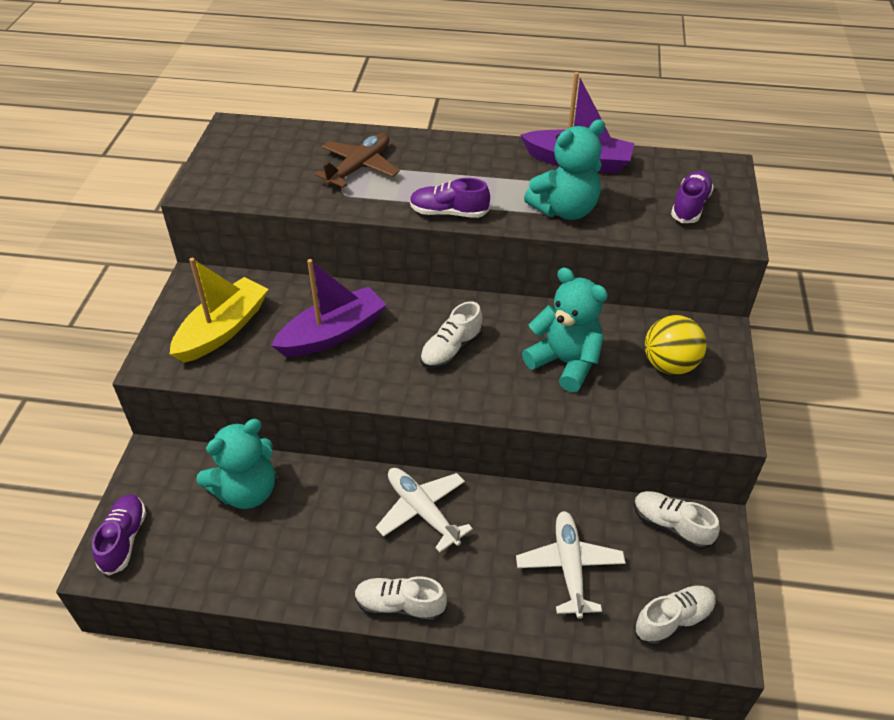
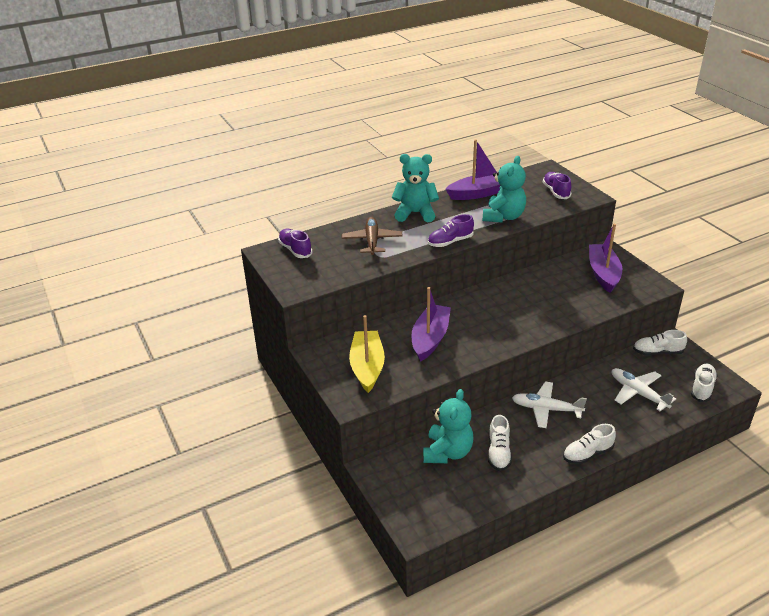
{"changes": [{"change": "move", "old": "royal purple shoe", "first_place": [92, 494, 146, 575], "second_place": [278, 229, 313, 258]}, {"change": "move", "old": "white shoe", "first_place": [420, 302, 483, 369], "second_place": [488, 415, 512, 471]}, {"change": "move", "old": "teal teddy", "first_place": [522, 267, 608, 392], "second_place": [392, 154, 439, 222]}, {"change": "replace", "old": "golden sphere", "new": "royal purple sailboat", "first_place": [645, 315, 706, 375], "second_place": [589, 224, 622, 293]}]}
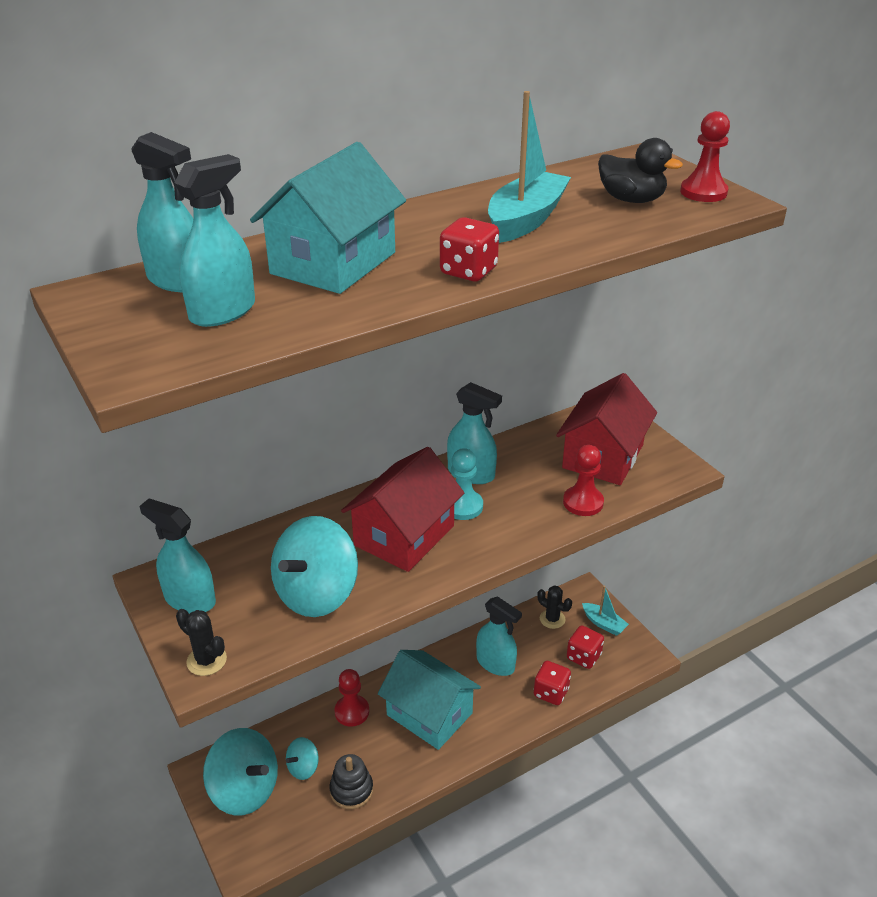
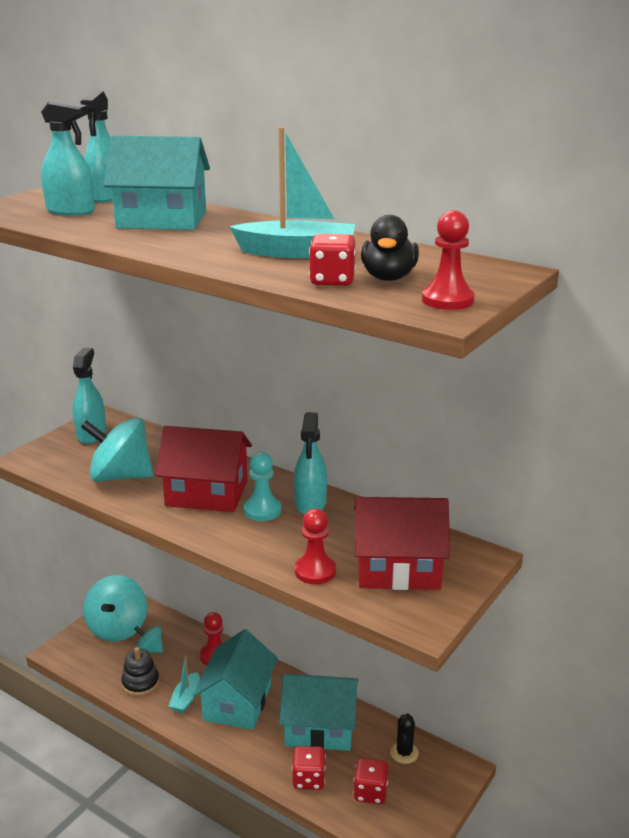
{"changes": [{"change": "delete", "old": "ebony prickly plant", "first_place": [176, 609, 227, 676]}, {"change": "move", "old": "red die", "first_place": [440, 217, 499, 281], "second_place": [309, 234, 356, 286]}, {"change": "replace", "old": "teal spray bottle", "new": "teal toy house", "first_place": [476, 596, 522, 676], "second_place": [279, 674, 358, 751]}, {"change": "move", "old": "teal sailboat", "first_place": [582, 586, 629, 636], "second_place": [168, 655, 200, 713]}]}
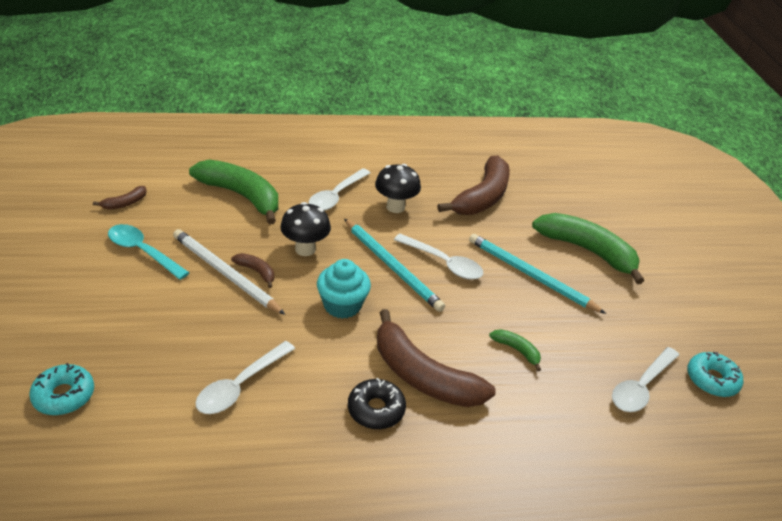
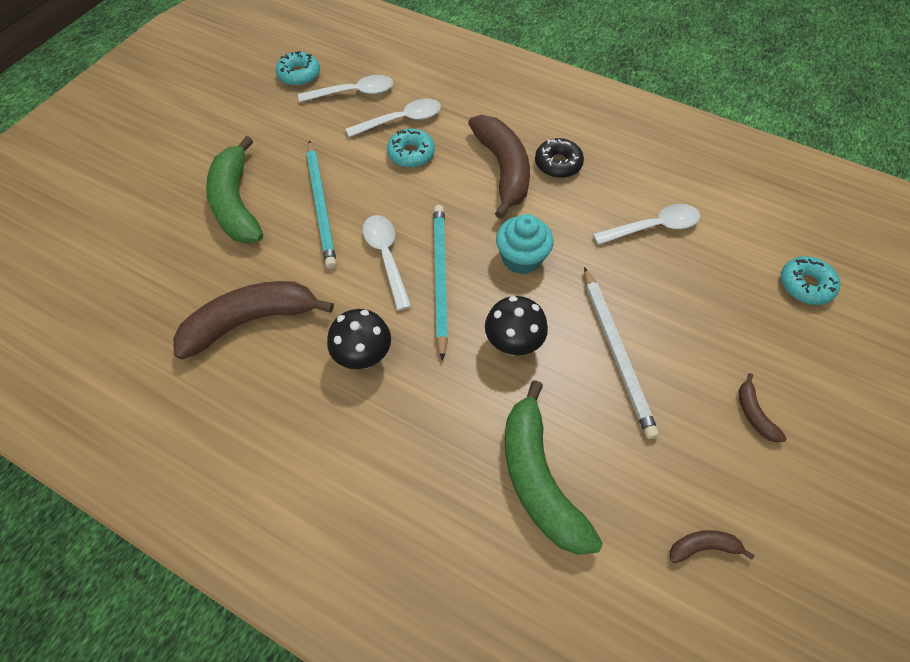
{"changes": [{"change": "delete", "old": "teal teaspoon", "first_place": [108, 224, 190, 280]}, {"change": "move", "old": "russet banana fruit", "first_place": [231, 253, 274, 288], "second_place": [738, 373, 787, 443]}, {"change": "move", "old": "white teaspoon", "first_place": [308, 168, 370, 211], "second_place": [346, 99, 441, 137]}, {"change": "replace", "old": "green banana fruit", "new": "teal donut", "first_place": [489, 329, 541, 371], "second_place": [387, 129, 435, 168]}]}
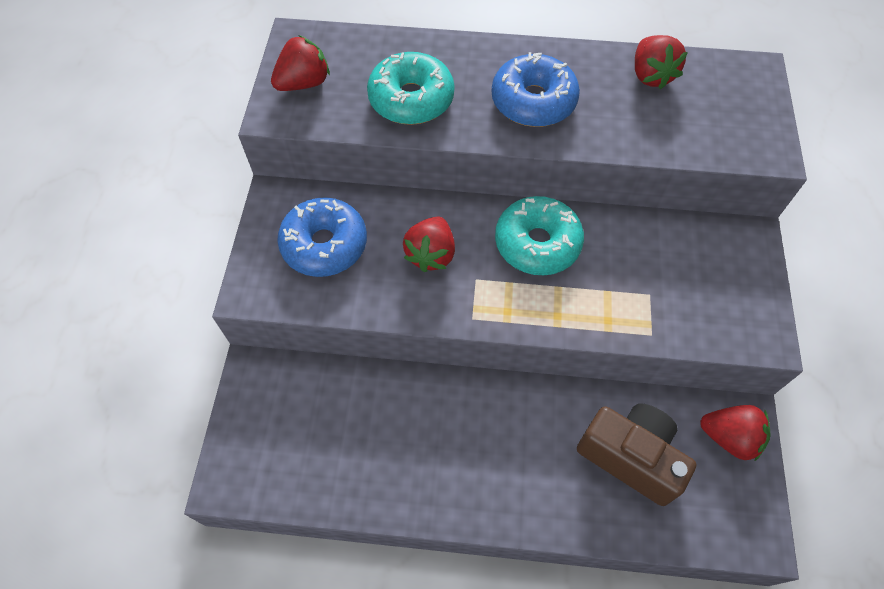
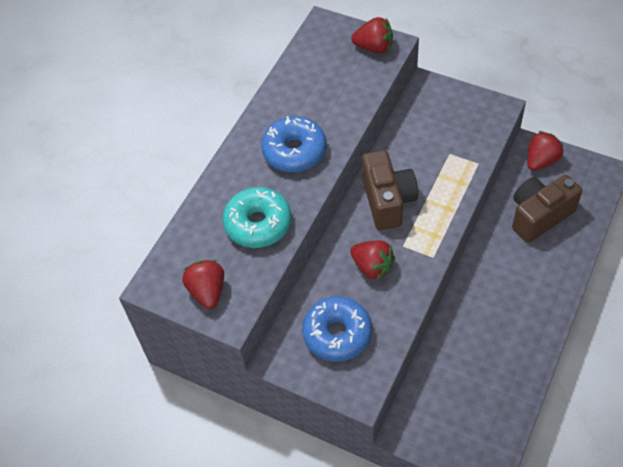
{"changes": [{"change": "replace", "old": "teal donut", "new": "russet camera", "first_place": [495, 196, 584, 275], "second_place": [362, 150, 418, 230]}, {"change": "move", "old": "red toy strawberry", "first_place": [635, 35, 688, 90], "second_place": [351, 17, 393, 54]}]}
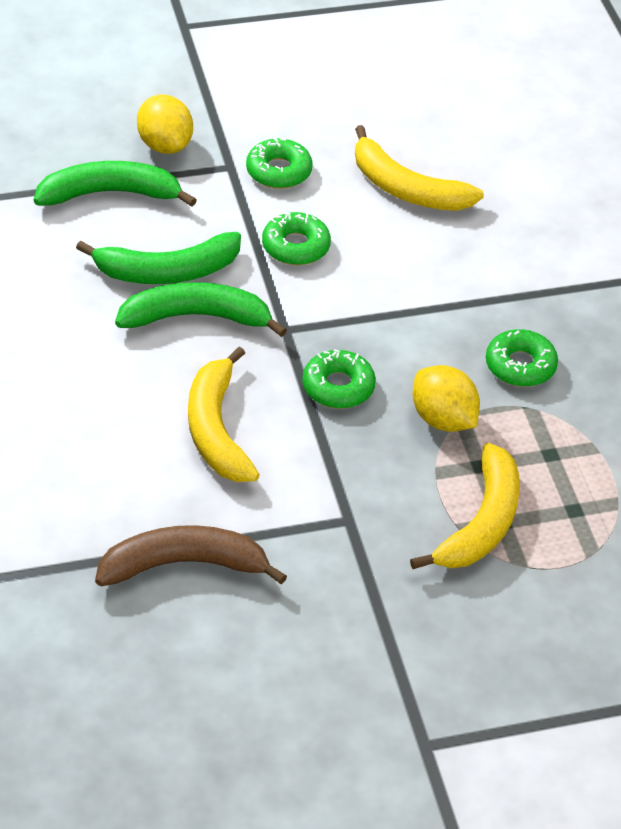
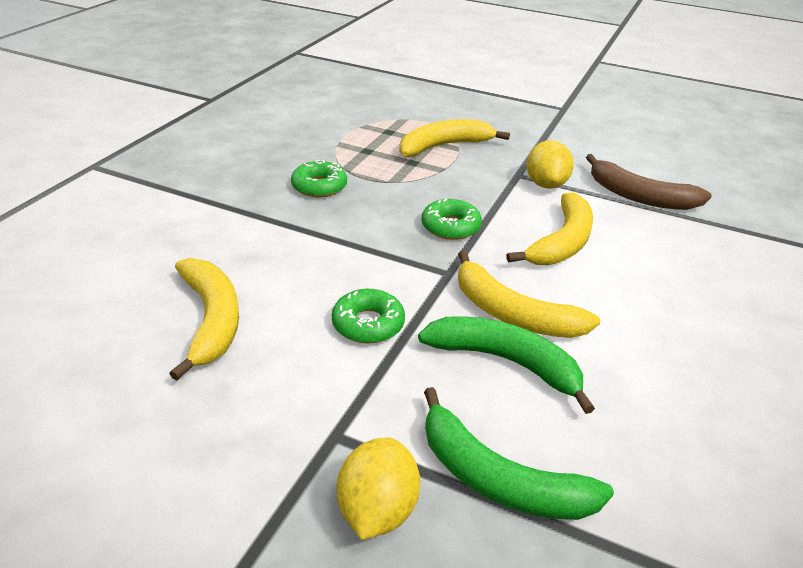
{"changes": [{"change": "recolor", "old": "green banana fruit", "new": "golden banana fruit", "first_place": [115, 282, 287, 337], "second_place": [458, 250, 600, 338]}, {"change": "delete", "old": "green donut", "first_place": [246, 137, 313, 189]}, {"change": "move", "old": "golden lemon", "first_place": [413, 365, 480, 432], "second_place": [527, 140, 574, 189]}]}
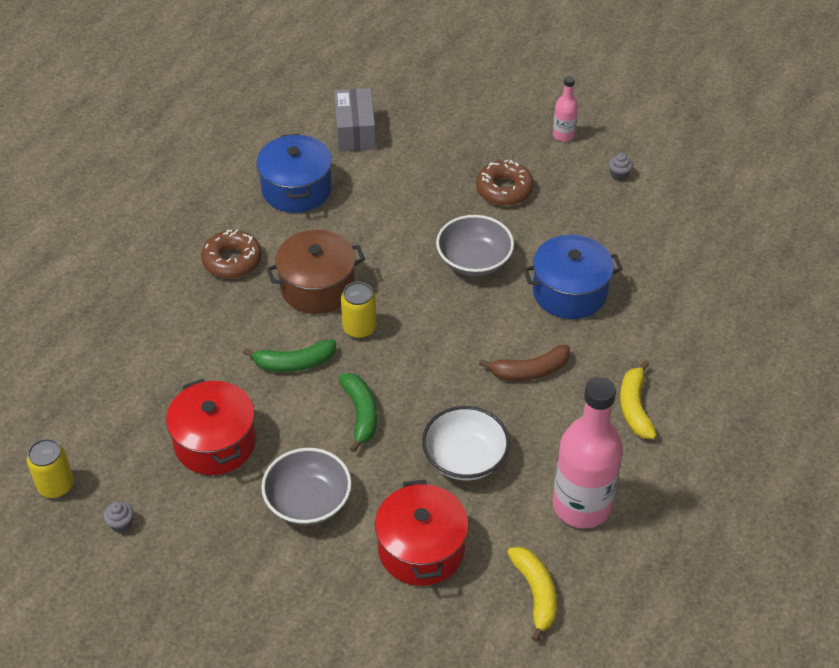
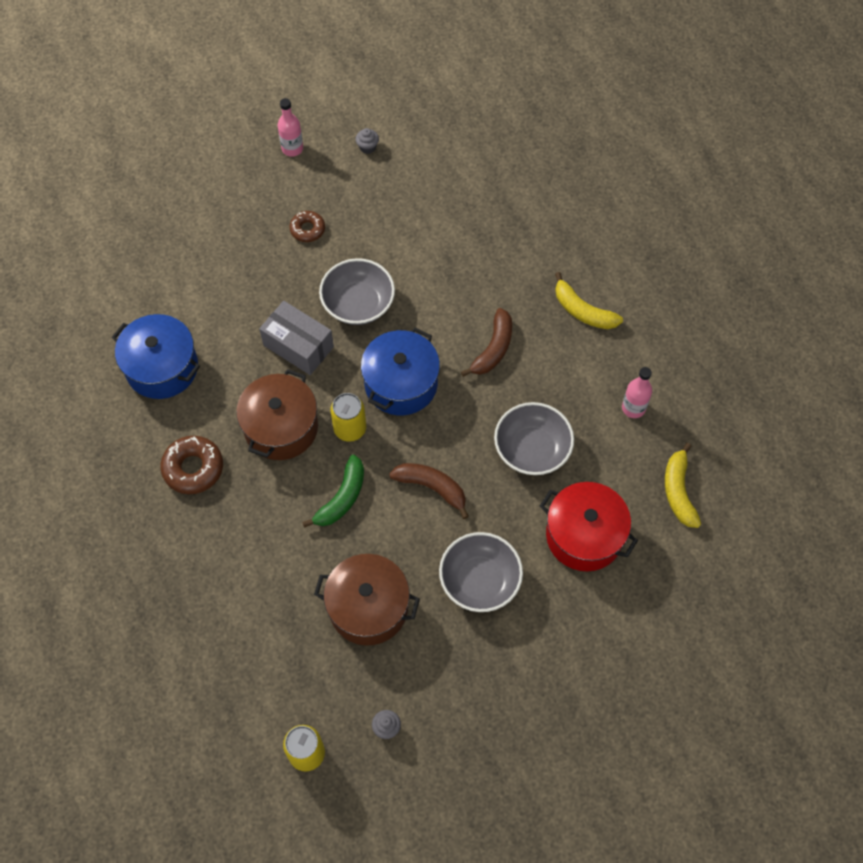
{"changes": [{"change": "recolor", "old": "red stockpot", "new": "russet stockpot", "first_place": [166, 379, 256, 475], "second_place": [314, 554, 420, 645]}, {"change": "move", "old": "grey box", "first_place": [334, 88, 376, 152], "second_place": [259, 301, 334, 375]}, {"change": "recolor", "old": "green banana fruit", "new": "russet banana fruit", "first_place": [339, 373, 377, 452], "second_place": [389, 463, 469, 519]}, {"change": "recolor", "old": "white serving bowl", "new": "grey serving bowl", "first_place": [422, 406, 510, 480], "second_place": [494, 402, 574, 475]}, {"change": "resize", "old": "russet donut", "first_place": [476, 160, 534, 206], "second_place": [290, 211, 325, 242], "factor": 0.63}, {"change": "rotate", "old": "golden banana fruit", "first_place": [507, 547, 557, 642], "second_place": [665, 443, 701, 528], "degrees": -120}, {"change": "move", "old": "blue stockpot", "first_place": [523, 235, 622, 319], "second_place": [361, 328, 440, 415]}, {"change": "resize", "old": "rose-pink flask", "first_place": [552, 377, 623, 528], "second_place": [622, 367, 652, 418], "factor": 0.47}]}
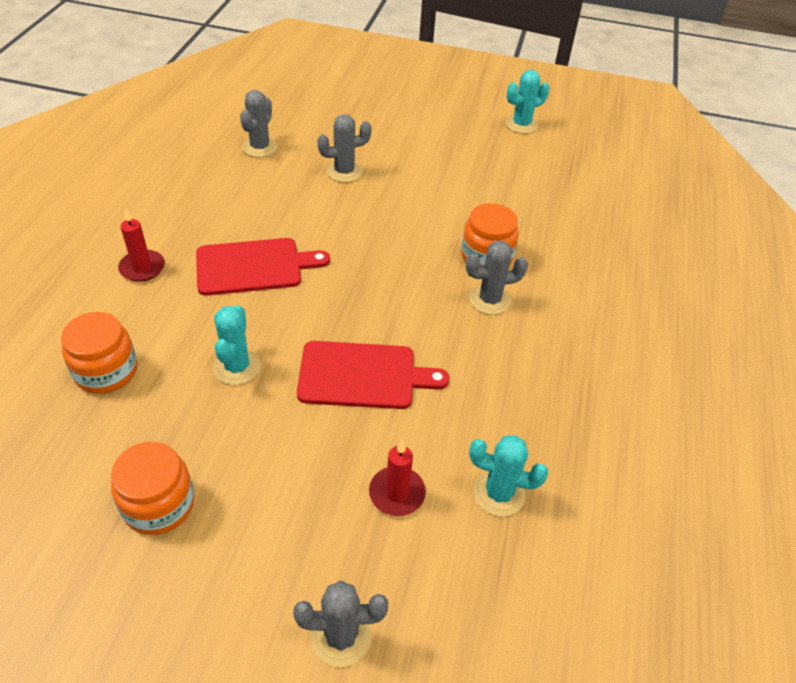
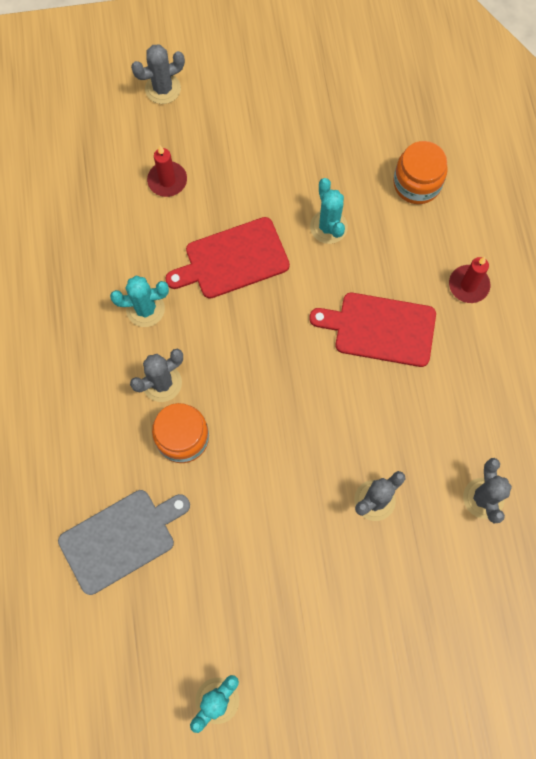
{"changes": [{"change": "delete", "old": "orange jam jar", "first_place": [111, 442, 195, 535]}, {"change": "rotate", "old": "red chopping board", "first_place": [196, 238, 330, 296], "second_place": [309, 293, 436, 367], "degrees": 45}, {"change": "move", "old": "teal prickly plant", "first_place": [469, 435, 548, 517], "second_place": [110, 276, 169, 327]}, {"change": "insert", "new": "grey chopping board", "second_place": [58, 490, 190, 595]}]}
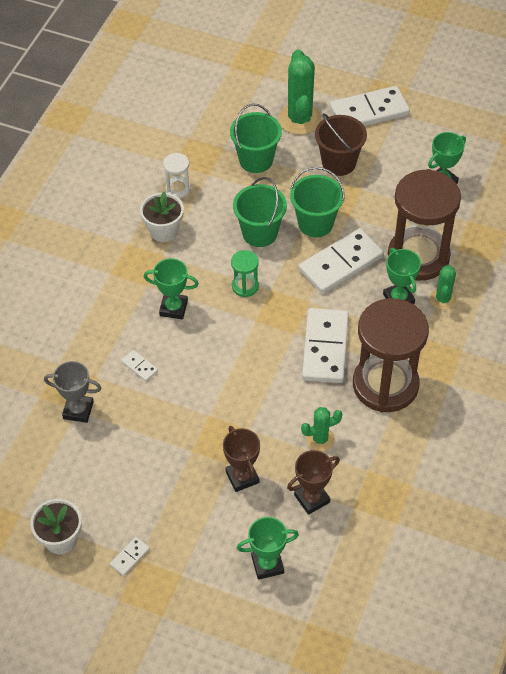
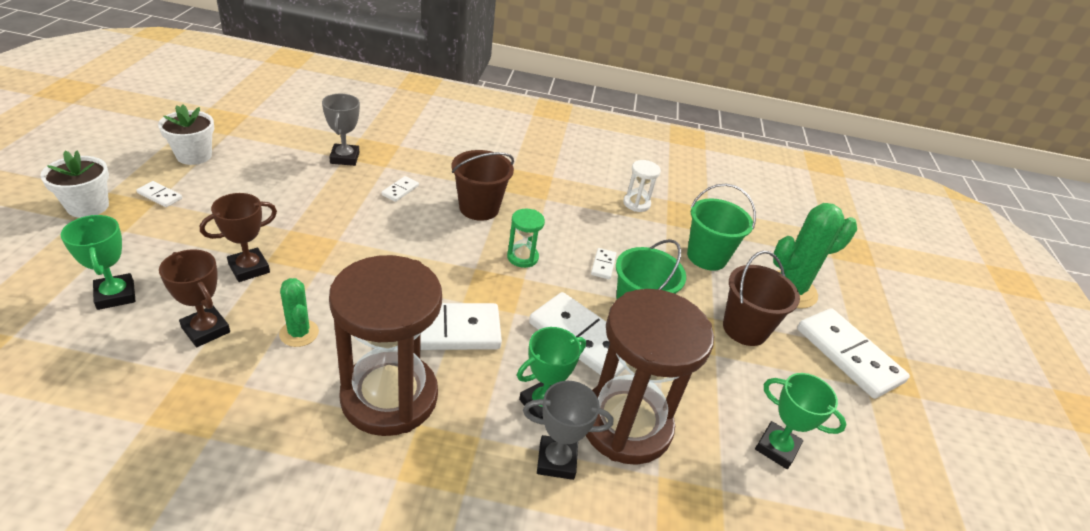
{"changes": [{"change": "move", "old": "white plant pot", "first_place": [140, 192, 184, 242], "second_place": [40, 151, 109, 218]}, {"change": "replace", "old": "green award cup", "new": "russet pail", "first_place": [144, 258, 199, 319], "second_place": [451, 150, 514, 221]}, {"change": "replace", "old": "green pail", "new": "white domino", "first_place": [233, 177, 287, 247], "second_place": [591, 248, 616, 279]}, {"change": "replace", "old": "green prickly plant", "new": "grey award cup", "first_place": [430, 265, 457, 310], "second_place": [523, 381, 613, 480]}]}
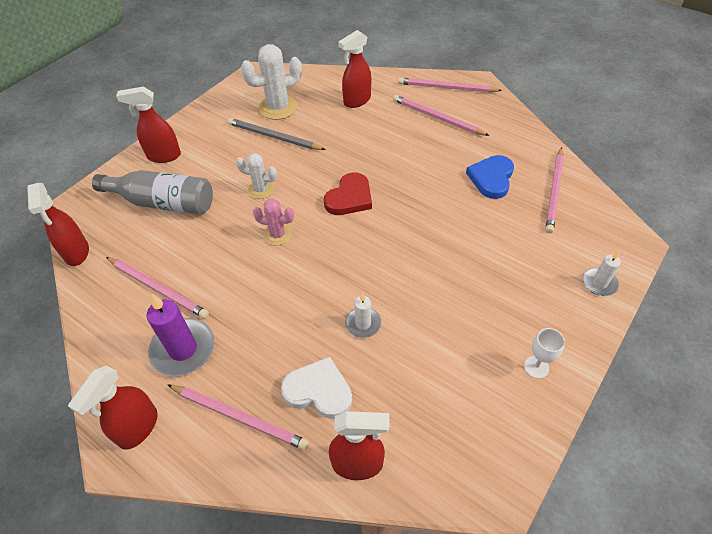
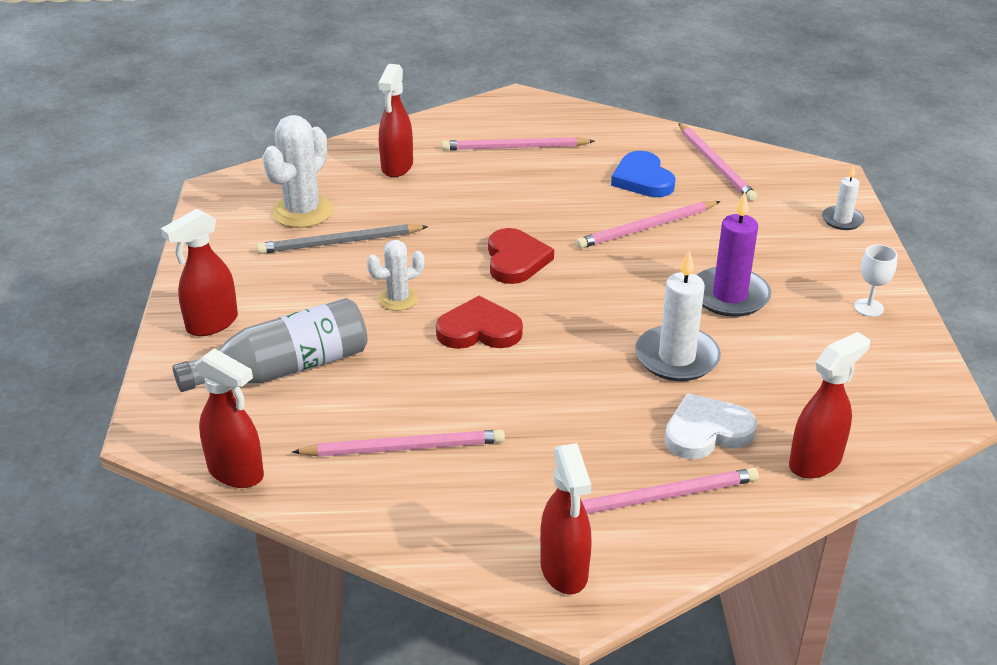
{"changes": [{"change": "move", "old": "royal purple candle", "first_place": [147, 293, 214, 376], "second_place": [697, 192, 771, 317]}, {"change": "replace", "old": "rose-pink prickly plant", "new": "red heart", "first_place": [253, 199, 294, 245], "second_place": [436, 296, 523, 349]}, {"change": "resize", "old": "white candle", "first_place": [345, 293, 381, 338], "second_place": [635, 250, 721, 381], "factor": 1.76}, {"change": "move", "old": "rose-pink pencil", "first_place": [398, 77, 502, 93], "second_place": [576, 201, 720, 249]}]}
